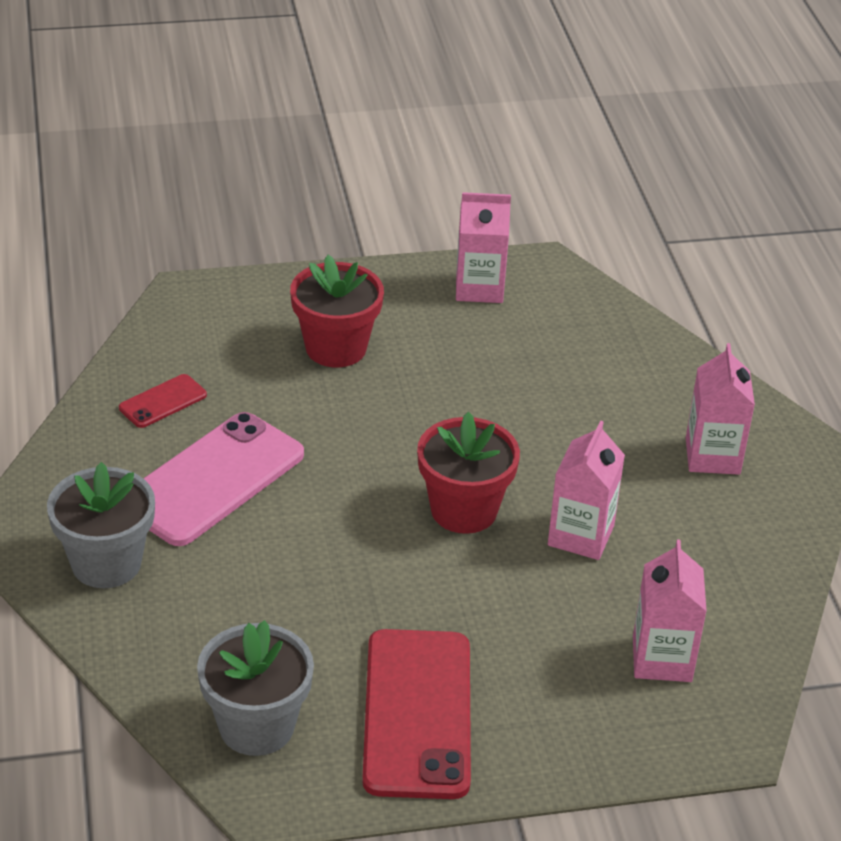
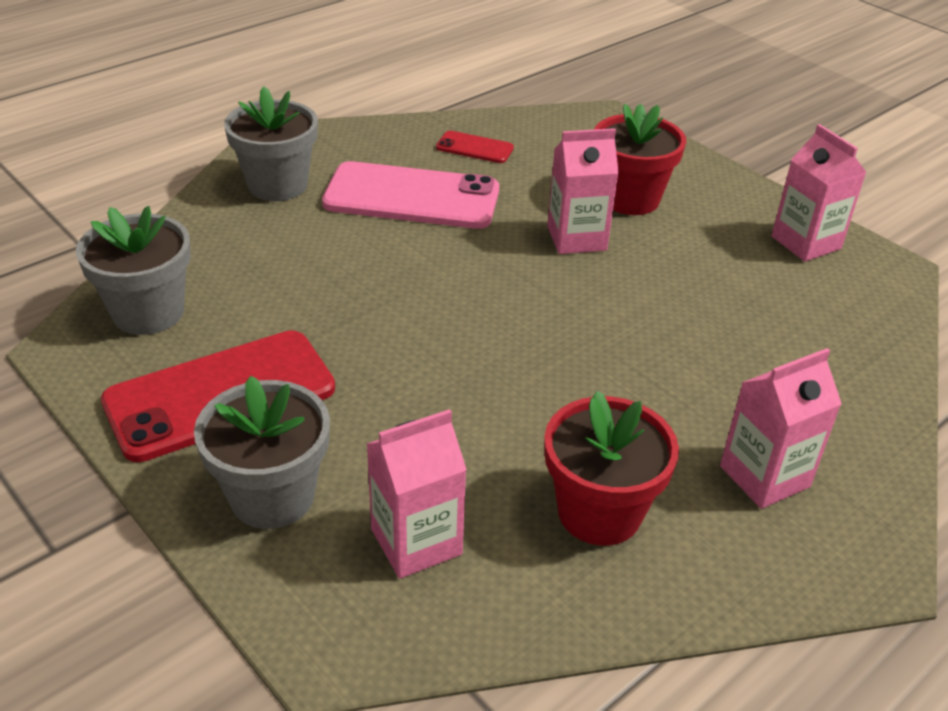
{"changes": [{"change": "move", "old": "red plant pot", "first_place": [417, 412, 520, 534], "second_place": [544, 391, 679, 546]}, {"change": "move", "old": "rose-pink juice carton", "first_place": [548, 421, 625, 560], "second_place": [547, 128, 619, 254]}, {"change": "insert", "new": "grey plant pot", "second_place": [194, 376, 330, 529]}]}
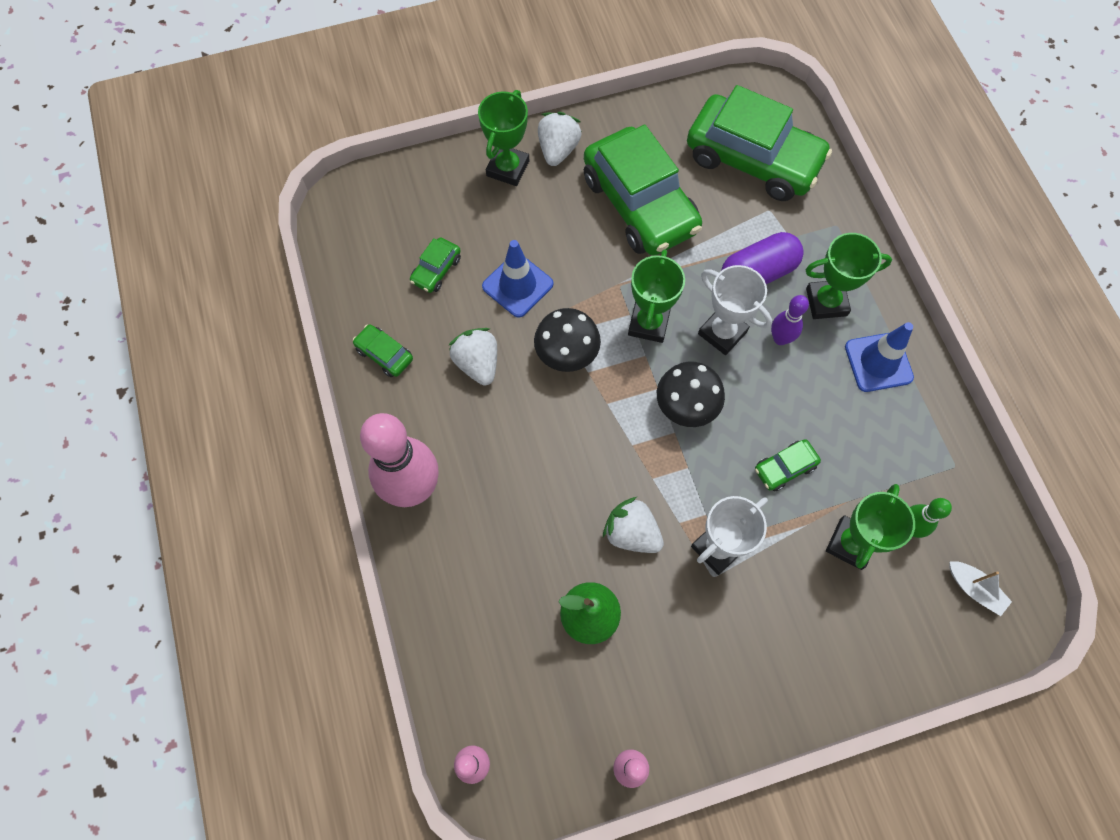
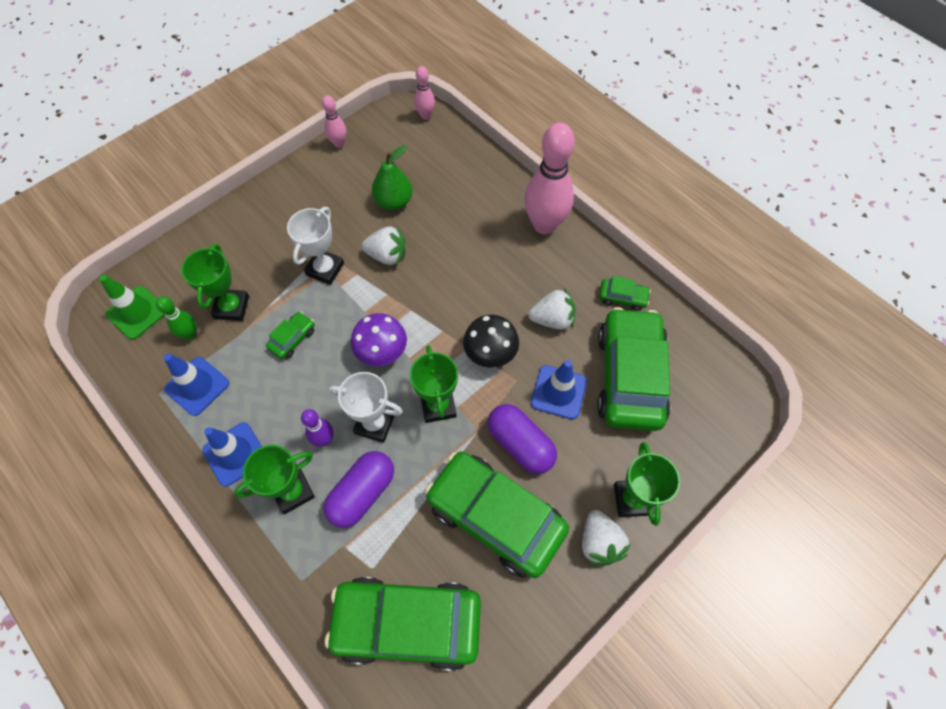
{"changes": [{"change": "resize", "old": "green automobile", "first_place": [410, 237, 461, 293], "second_place": [597, 307, 670, 431], "factor": 2.41}, {"change": "rotate", "old": "white toy strawberry", "first_place": [448, 328, 497, 385], "second_place": [528, 288, 576, 330], "degrees": -45}, {"change": "recolor", "old": "ebony toadstool", "new": "royal purple toadstool", "first_place": [657, 362, 725, 427], "second_place": [351, 313, 407, 366]}, {"change": "replace", "old": "white sailboat", "new": "green traffic cone", "first_place": [950, 561, 1012, 616], "second_place": [99, 275, 165, 340]}, {"change": "insert", "new": "blue traffic cone", "second_place": [164, 354, 229, 416]}, {"change": "insert", "new": "royal purple pill shape", "second_place": [488, 404, 557, 474]}]}
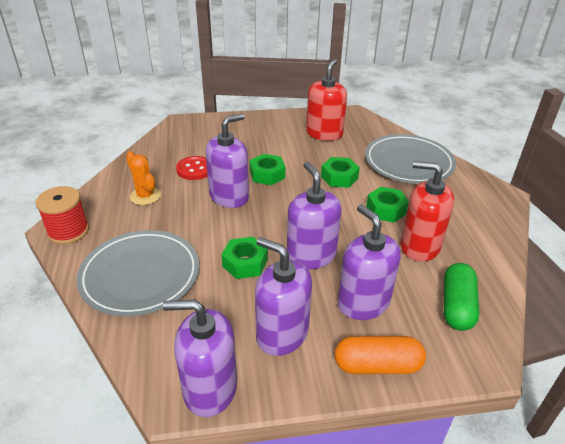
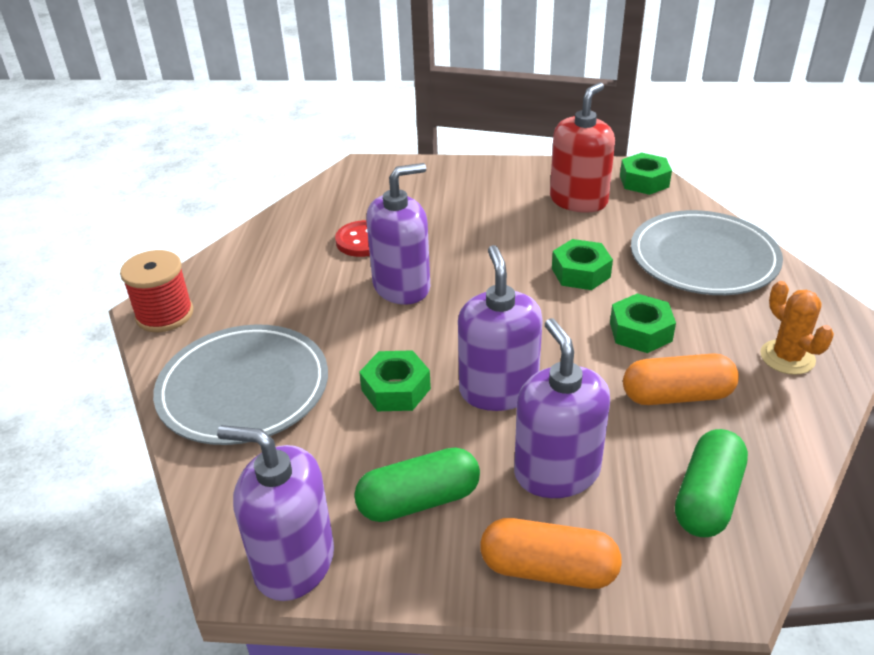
{"changes": [{"change": "move", "old": "orange prickly plant", "first_place": [126, 151, 161, 205], "second_place": [760, 281, 834, 375]}, {"change": "move", "old": "green nut", "first_place": [250, 154, 285, 185], "second_place": [620, 152, 672, 195]}, {"change": "replace", "old": "royal purple pump bottle", "new": "green pill shape", "first_place": [255, 237, 312, 356], "second_place": [354, 448, 480, 522]}, {"change": "replace", "old": "red pump bottle", "new": "orange pill shape", "first_place": [400, 161, 454, 262], "second_place": [623, 353, 739, 405]}]}
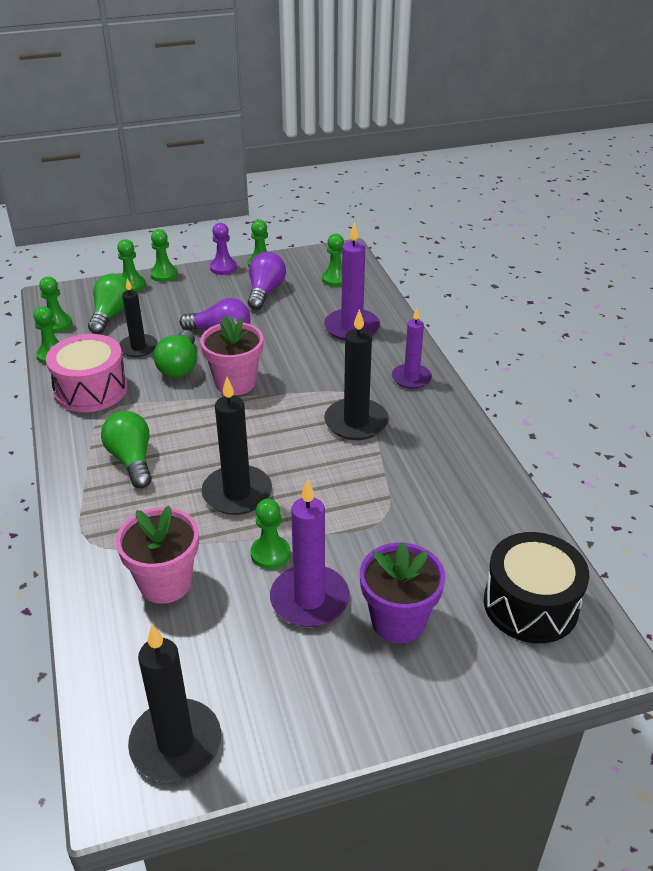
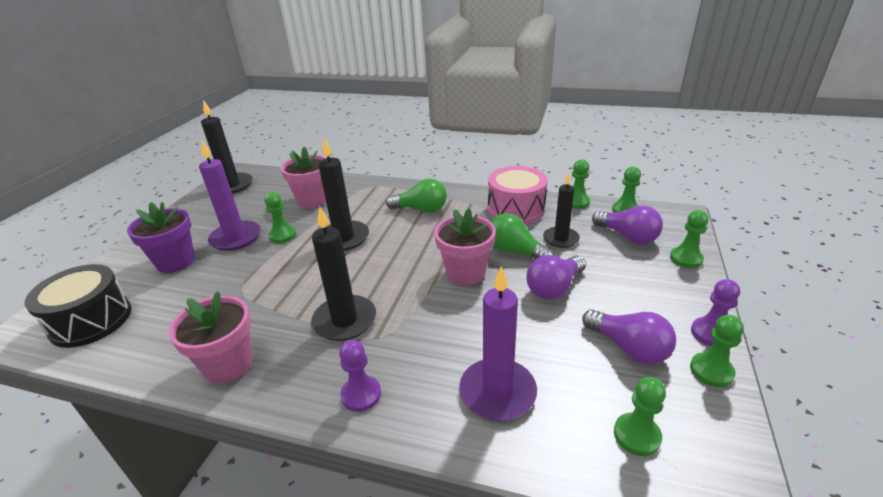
{"changes": [{"change": "recolor", "old": "green bulb", "new": "royal purple bulb", "first_place": [88, 274, 132, 334], "second_place": [592, 205, 663, 245]}, {"change": "delete", "old": "green game pawn", "first_place": [150, 229, 178, 282]}, {"change": "replace", "old": "royal purple candle", "new": "royal purple game pawn", "first_place": [392, 308, 432, 389], "second_place": [339, 340, 381, 412]}, {"change": "insert", "new": "rose-pink plant pot", "second_place": [168, 291, 253, 384]}]}
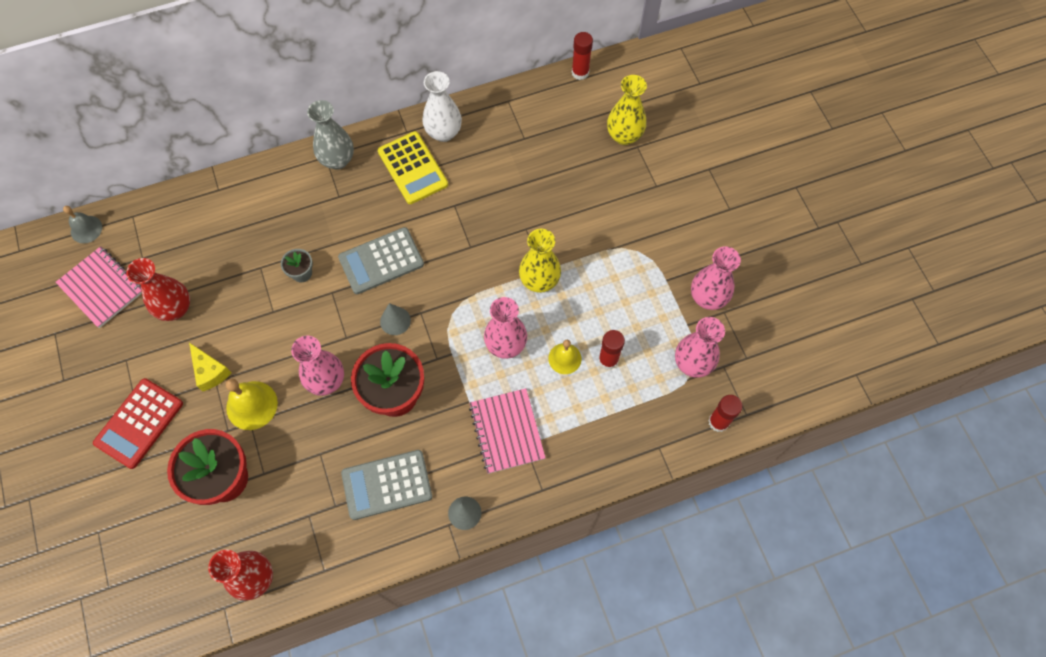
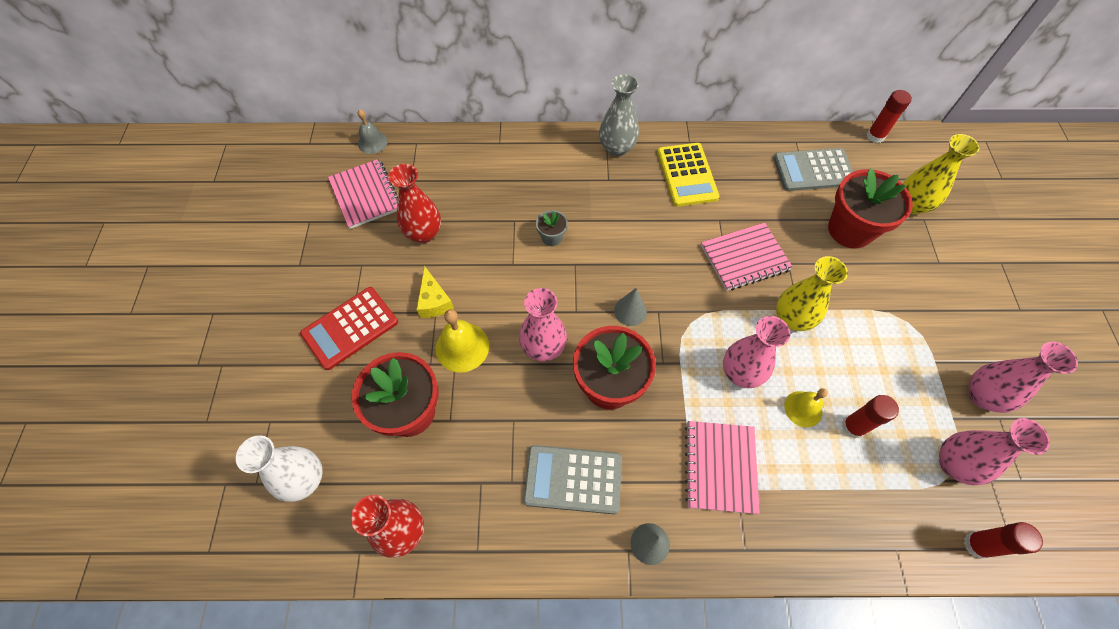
{"changes": [{"change": "move", "old": "grey pocket calculator", "first_place": [338, 227, 424, 294], "second_place": [773, 148, 853, 191]}, {"change": "move", "old": "white vase", "first_place": [422, 71, 462, 142], "second_place": [236, 435, 323, 502]}, {"change": "insert", "new": "rose-pink notebook", "second_place": [701, 223, 793, 291]}, {"change": "insert", "new": "red plant pot", "second_place": [828, 168, 913, 249]}]}
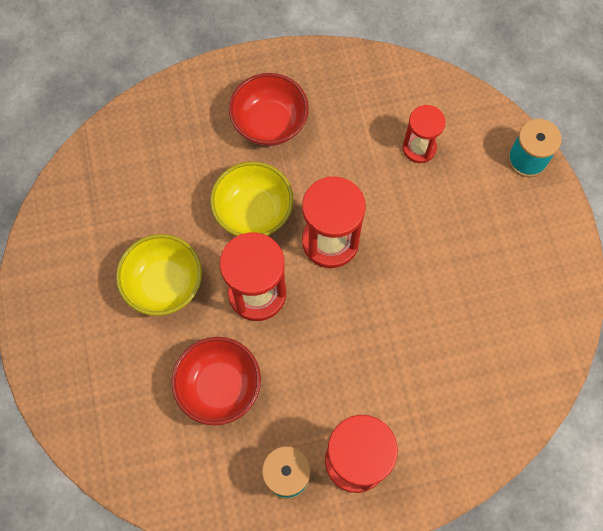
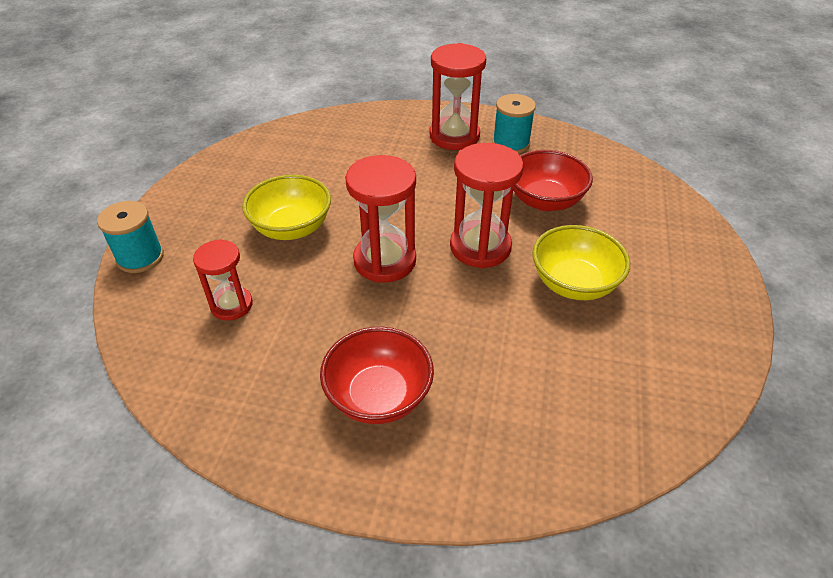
{"changes": [{"change": "move", "old": "golden serving bowl", "first_place": [210, 161, 294, 236], "second_place": [242, 175, 331, 240]}]}
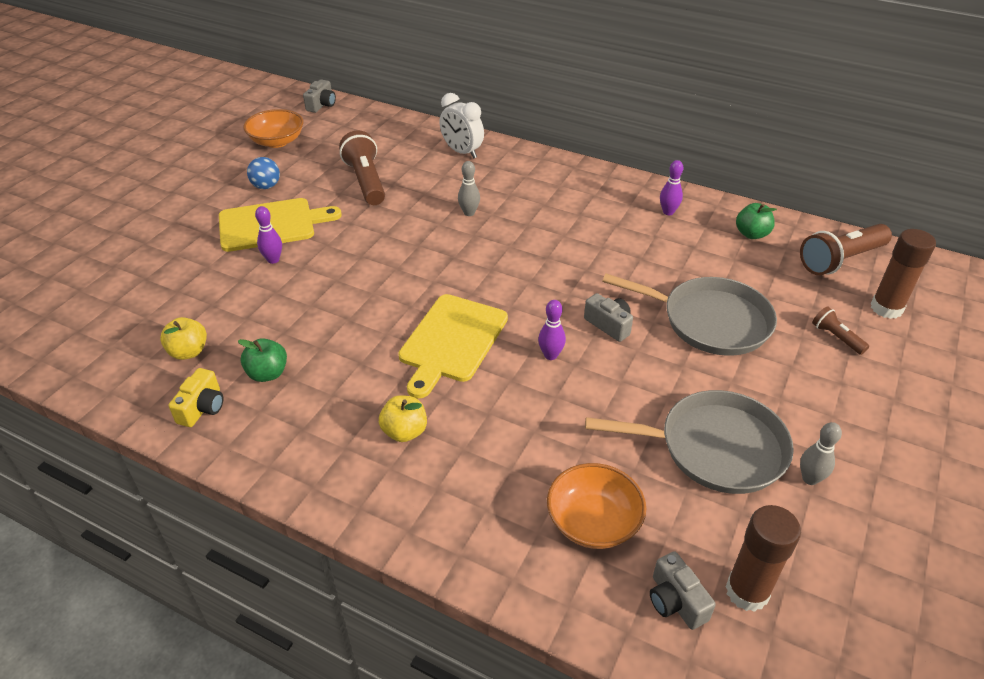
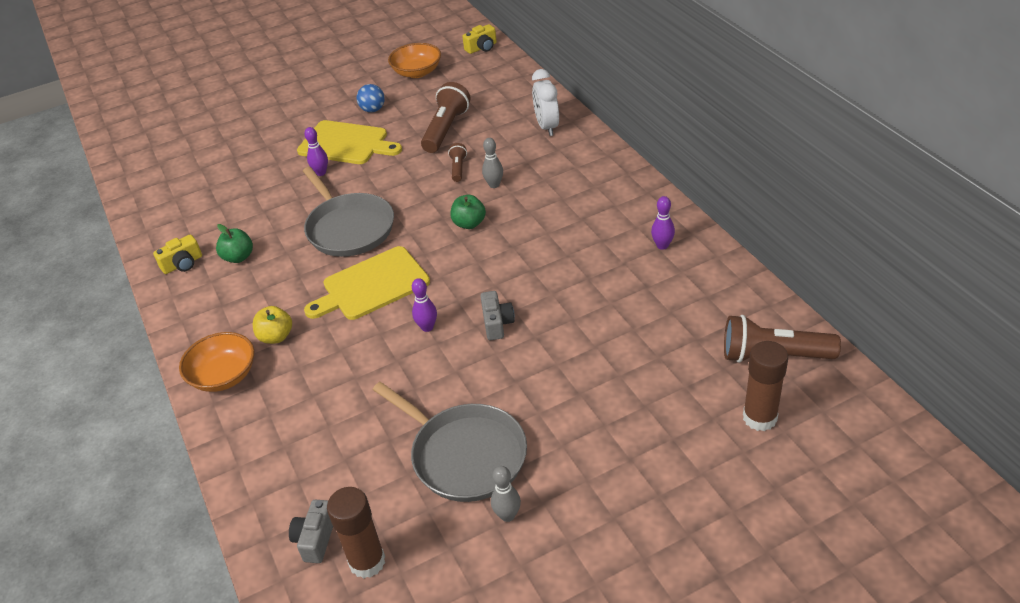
{"changes": [{"change": "delete", "old": "golden apple", "first_place": [160, 317, 207, 360]}, {"change": "recolor", "old": "grey camera", "new": "golden camera", "first_place": [303, 79, 336, 113], "second_place": [462, 24, 497, 54]}, {"change": "move", "old": "orange serving bowl", "first_place": [547, 463, 646, 549], "second_place": [179, 332, 254, 392]}, {"change": "move", "old": "grey skillet", "first_place": [603, 273, 777, 356], "second_place": [303, 167, 394, 257]}, {"change": "move", "old": "green apple", "first_place": [736, 203, 777, 239], "second_place": [450, 195, 486, 229]}, {"change": "move", "old": "russet torch", "first_place": [812, 306, 869, 355], "second_place": [448, 143, 467, 182]}]}
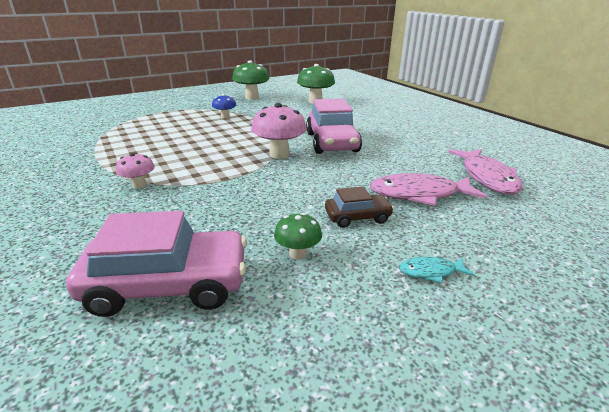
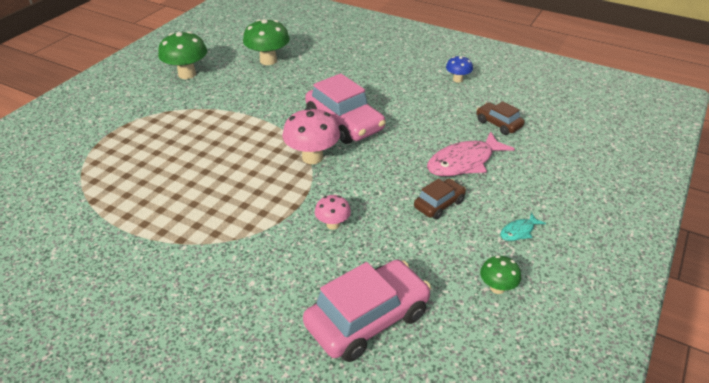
{"changes": [{"change": "move", "old": "rose-pink toadstool", "first_place": [116, 153, 155, 189], "second_place": [315, 195, 351, 230]}, {"change": "move", "old": "blue toadstool", "first_place": [212, 94, 236, 119], "second_place": [446, 56, 473, 83]}, {"change": "move", "old": "green toadstool", "first_place": [274, 213, 322, 260], "second_place": [480, 255, 521, 294]}, {"change": "replace", "old": "rose-pink fish figure", "new": "russet automobile", "first_place": [449, 149, 522, 195], "second_place": [476, 101, 525, 135]}]}
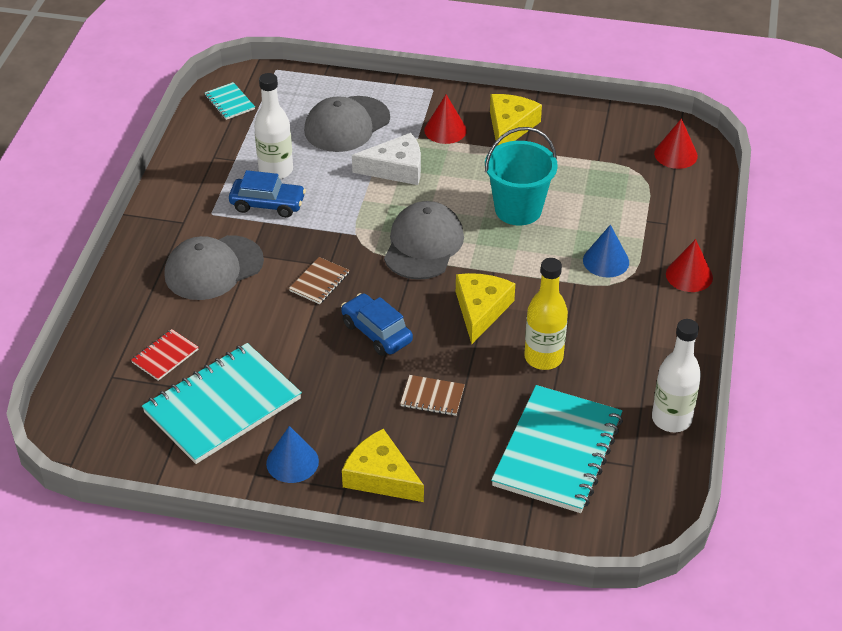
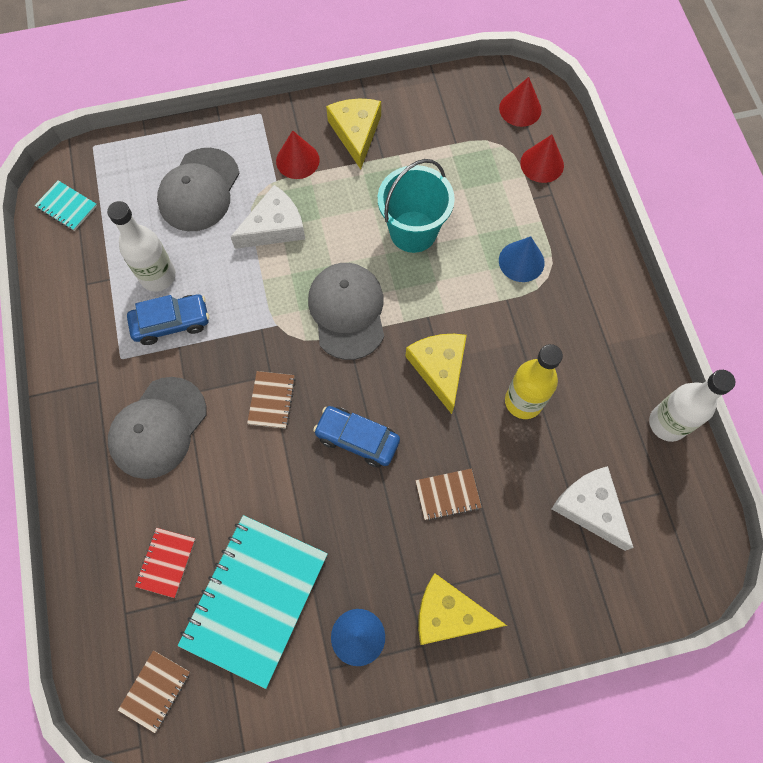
{"changes": [{"change": "replace", "old": "teal notebook", "new": "white piece of cheese", "first_place": [491, 385, 623, 513], "second_place": [552, 466, 634, 551]}, {"change": "move", "old": "red cone shape", "first_place": [666, 239, 713, 292], "second_place": [520, 135, 564, 183]}, {"change": "insert", "new": "russet notebook", "second_place": [118, 650, 190, 733]}]}
